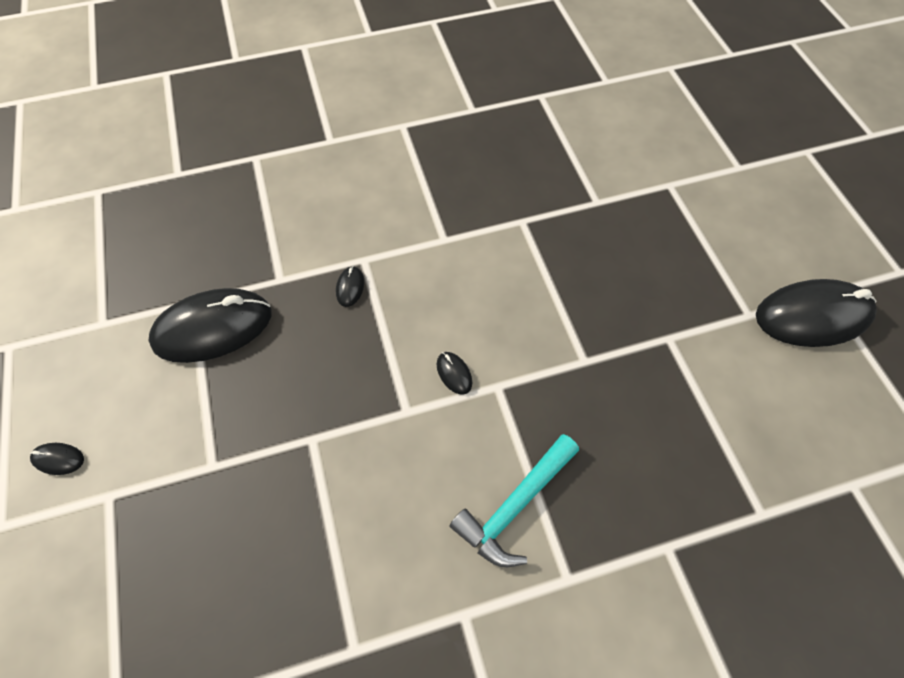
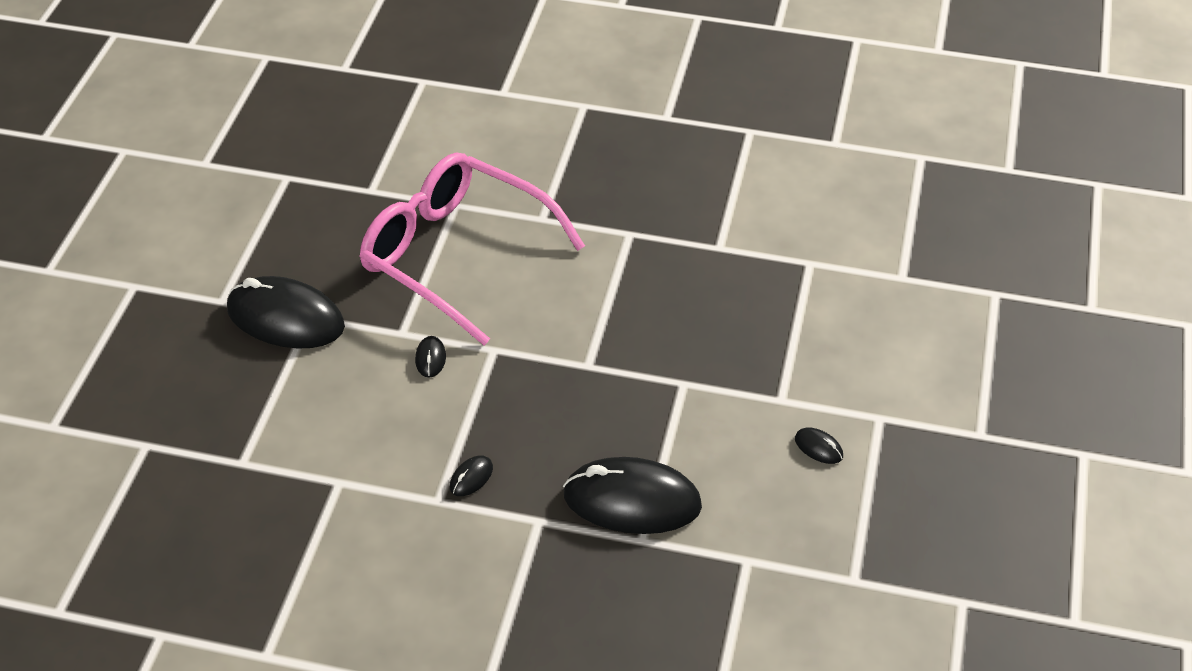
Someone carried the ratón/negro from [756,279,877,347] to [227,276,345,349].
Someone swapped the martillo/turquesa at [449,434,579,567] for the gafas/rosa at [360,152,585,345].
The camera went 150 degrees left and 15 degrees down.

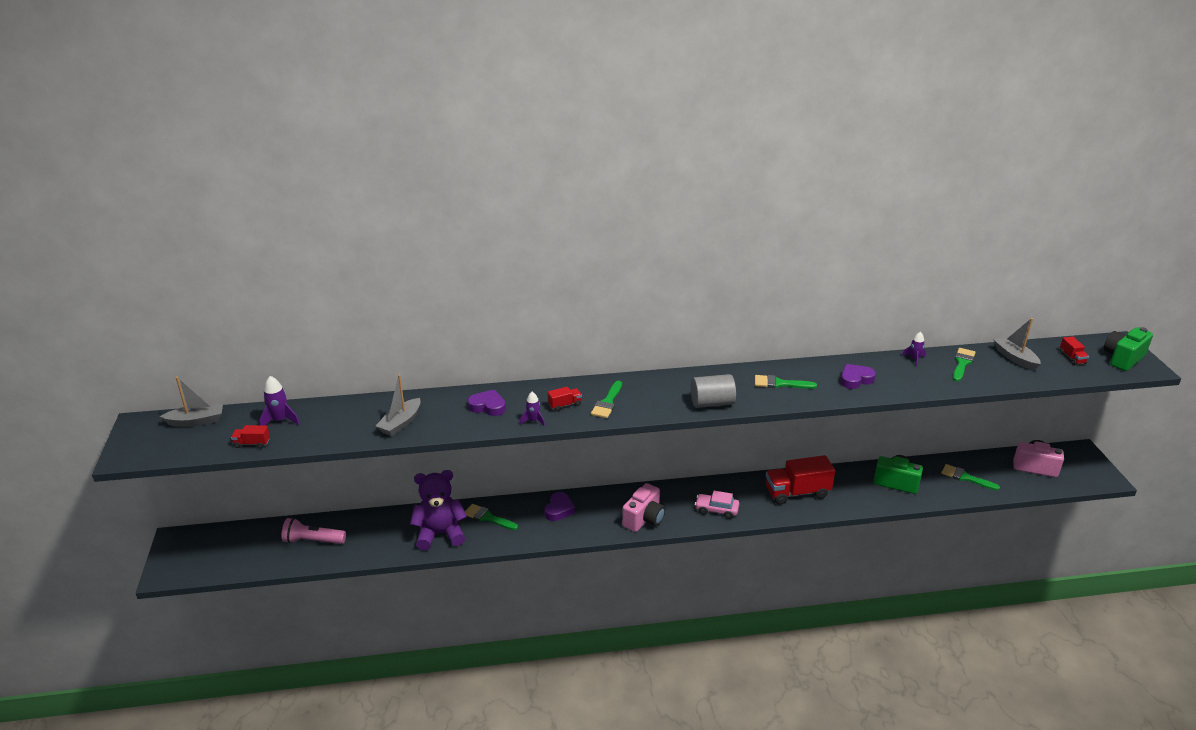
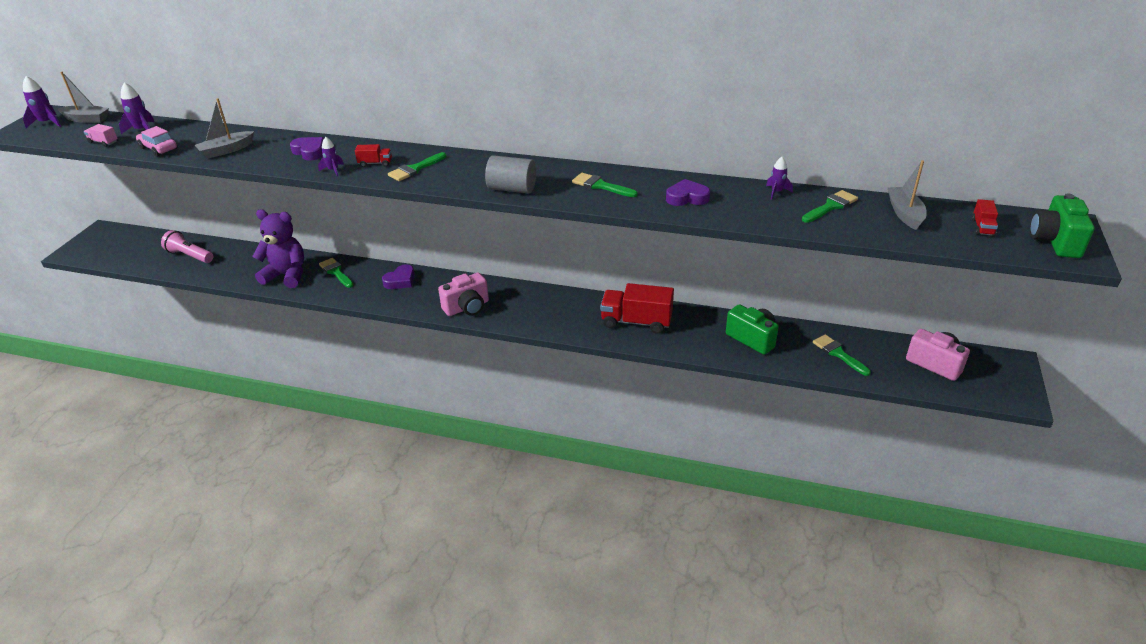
Someone put down the cohete/morado at [23,76,61,128].
Someone carried the coche/rosa from [695,491,739,519] to [136,126,178,156].
Someone repainted the camión/rojo at [231,425,270,448], which became the camión/rosa at [84,124,118,147].
Someone rotated the cámara/verde at [1104,327,1153,371] by 60 degrees counterclockwise.
The camera went 25 degrees right and 5 degrees up.

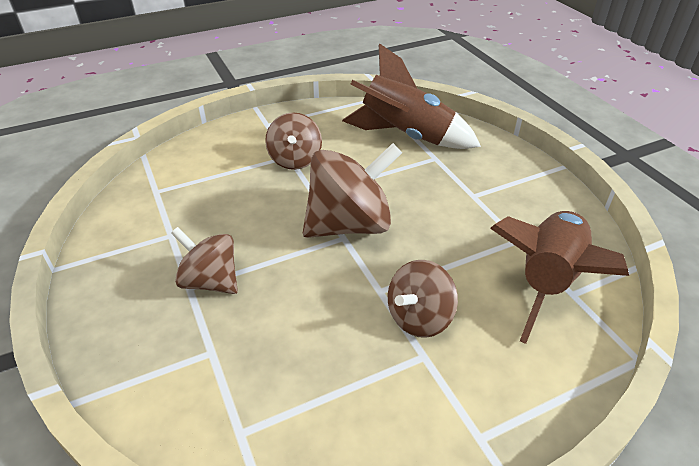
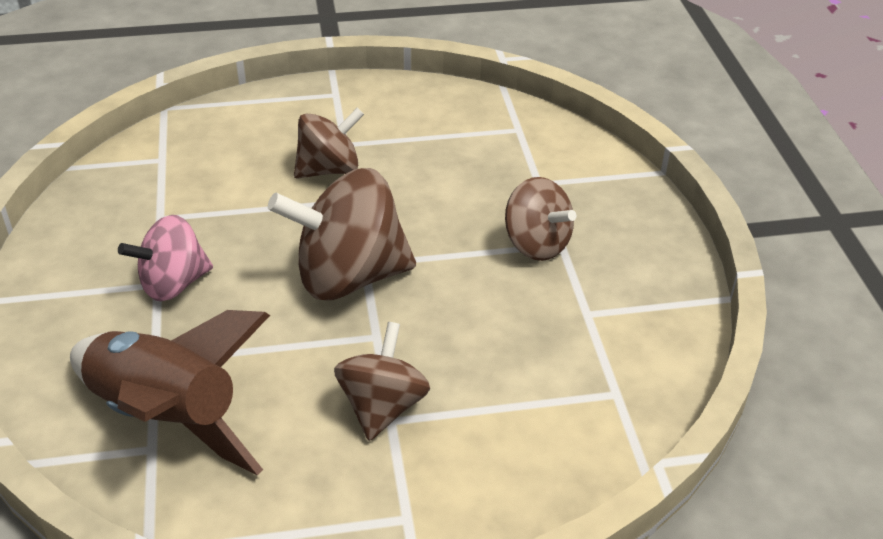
Someone took away the cohete/marrón at [490,211,629,344].
Someone put down the peonza/rosa at [118,215,213,301].
The camera went 165 degrees left and 0 degrees up.

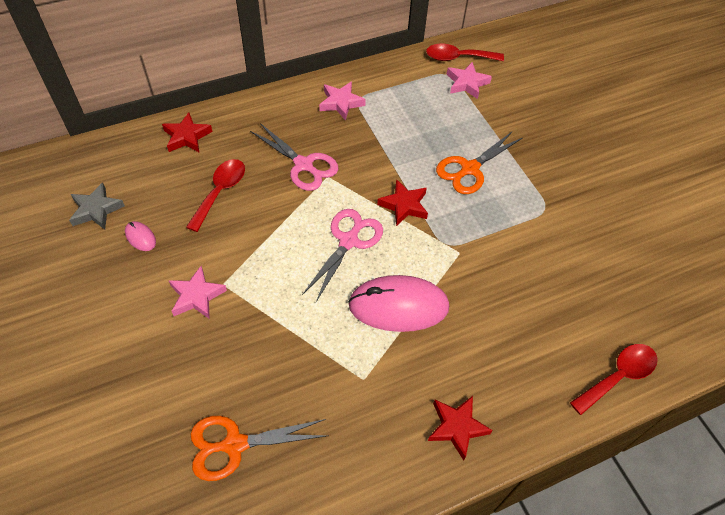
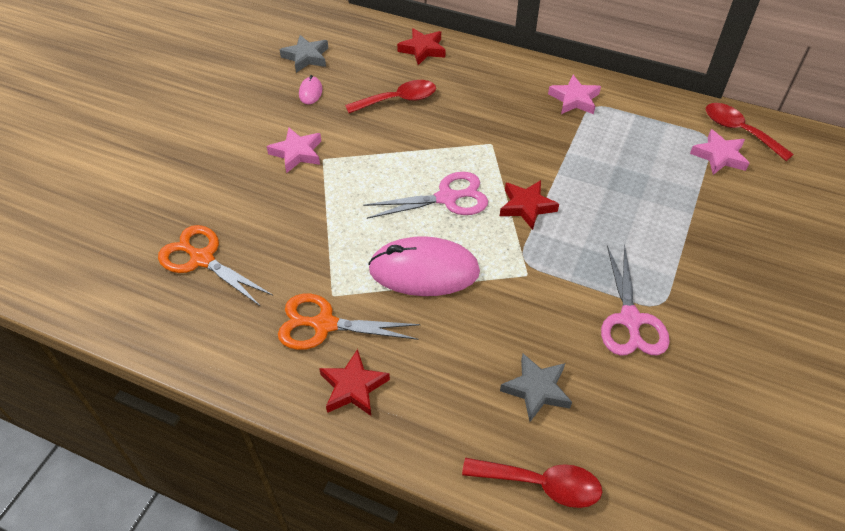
Someone put down the estrella/gris at [500,354,572,422].
Someone carried the tijeras/rosa from [250,123,338,191] to [601,244,670,356].
Someone carried the tijeras/naranja from [436,131,522,194] to [278,294,421,350].
Someone rotated the ratón/rosa at [348,275,449,332] by 45 degrees counterclockwise.
The camera went 50 degrees right and 5 degrees down.

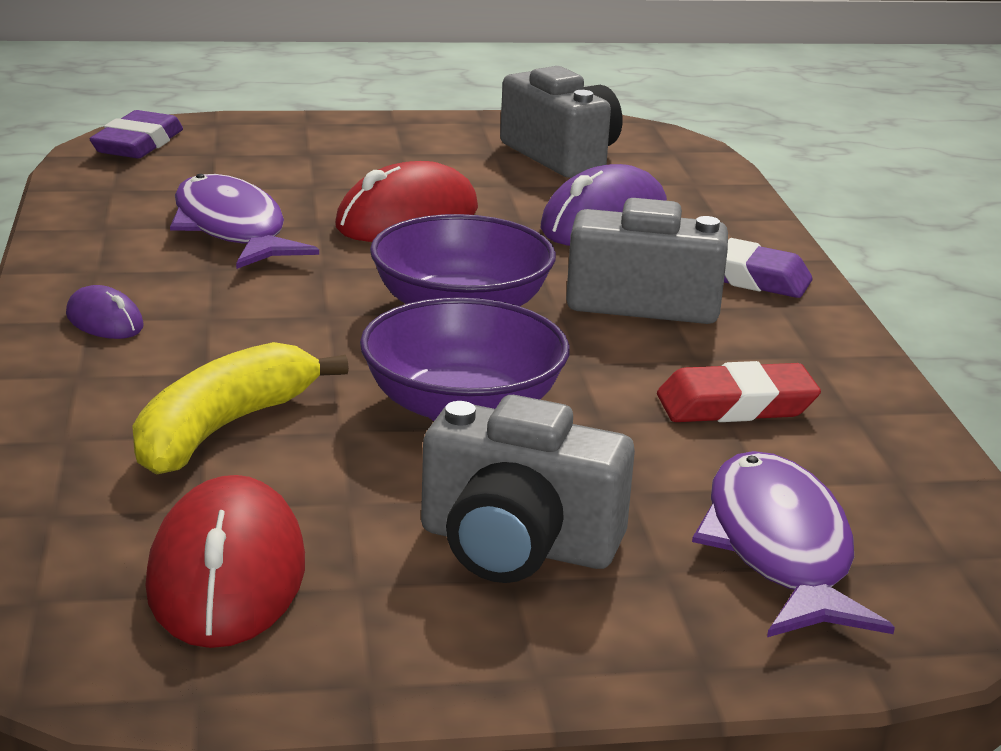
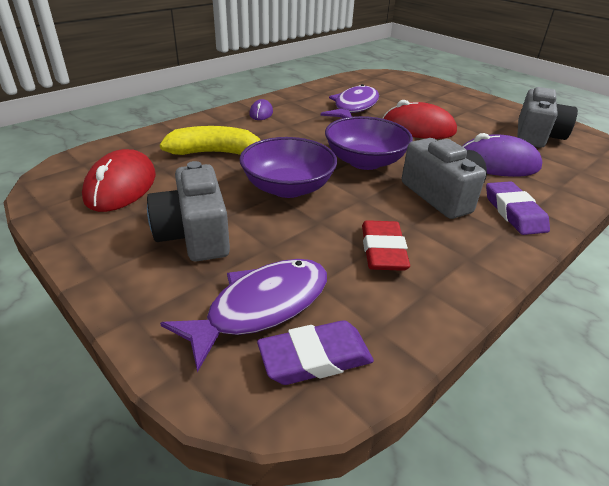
Someone carried the goma de borrar/morado from [90,110,183,159] to [257,320,374,385].
Someone rotated the ratón/rojo at [145,475,305,648] by 45 degrees counterclockwise.
Someone rotated the goma de borrar/rojo at [657,361,821,422] by 45 degrees clockwise.
The camera went 55 degrees right and 10 degrees up.

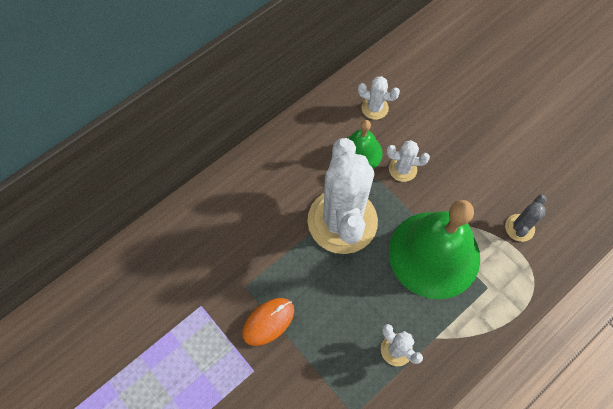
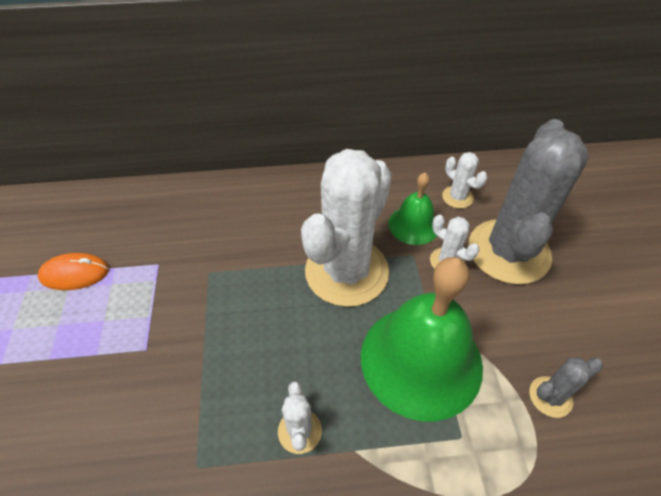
Someone put down the cactus/gris at [469,119,589,284].
Someone carried the ratón/naranja from [242,298,294,346] to [38,253,109,290].
The camera went 35 degrees right and 15 degrees down.

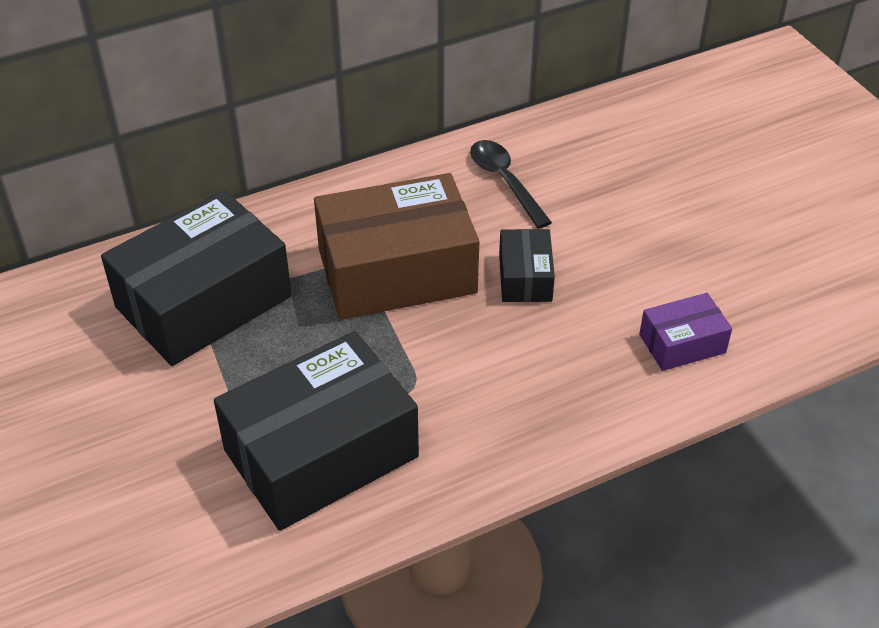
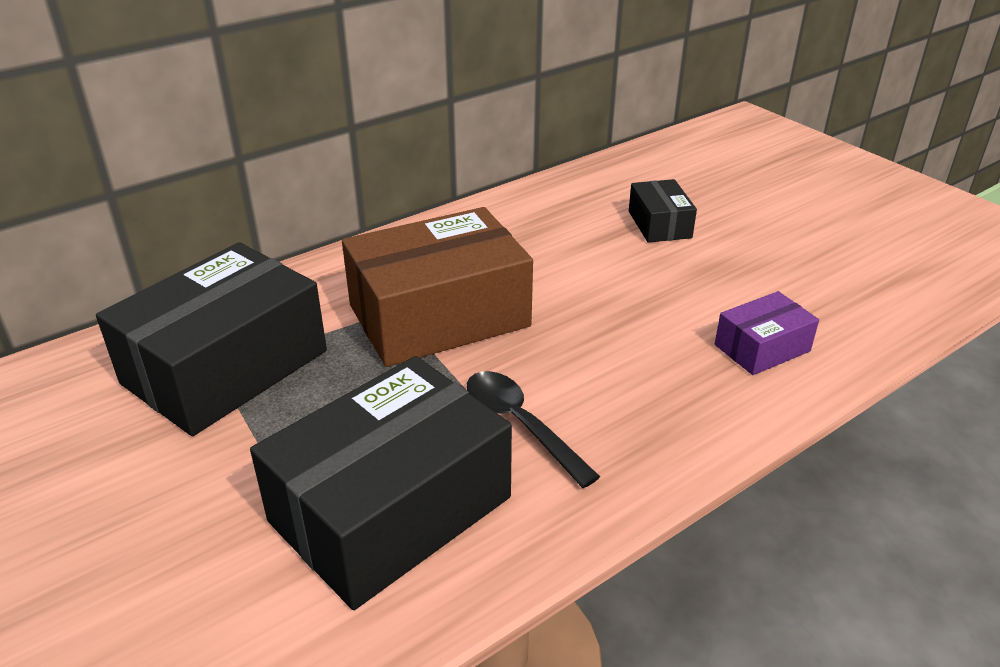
Someone carried the cuchara/negro from [470,140,552,229] to [467,371,600,488].
Someone carried the caja/negro from [499,229,555,302] to [629,179,697,243].
The camera went 10 degrees left and 10 degrees down.

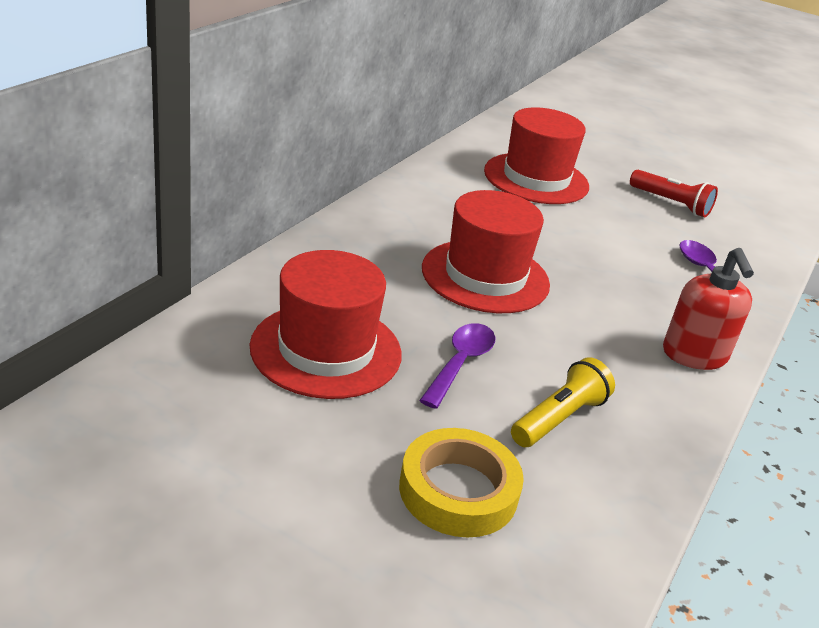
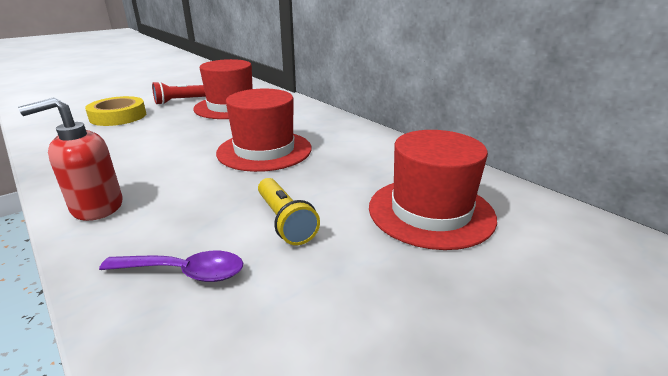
Someone took away the cuchara/morado at [419,323,495,409].
Someone carried the lámpara de mano/amarillo from [511,357,615,447] to [258,178,320,245].
Someone carried the lámpara de mano/rojo from [630,170,718,217] to [152,81,206,105].
Someone rotated the dispensador de jabón/rojo at [663,248,754,370] by 45 degrees counterclockwise.
The camera went 115 degrees right and 5 degrees down.

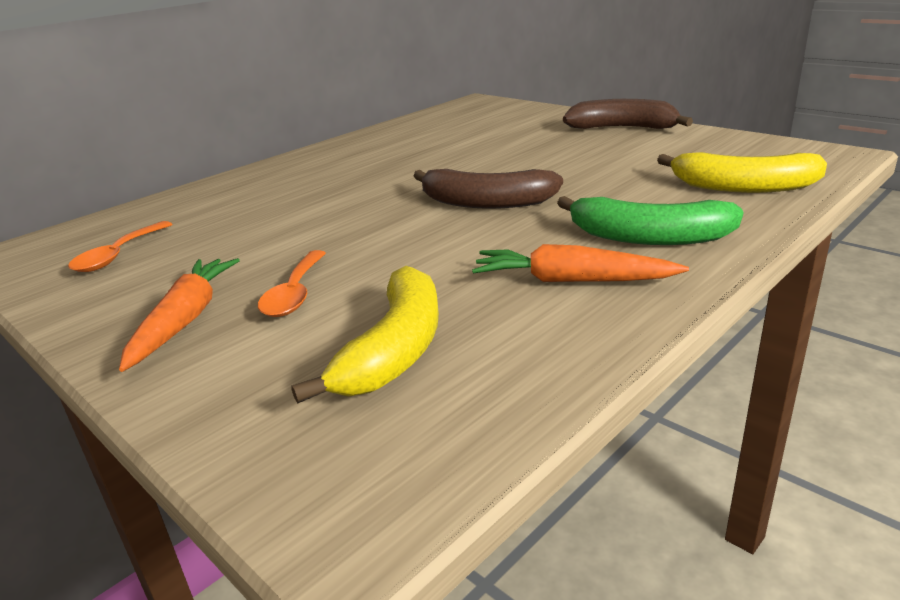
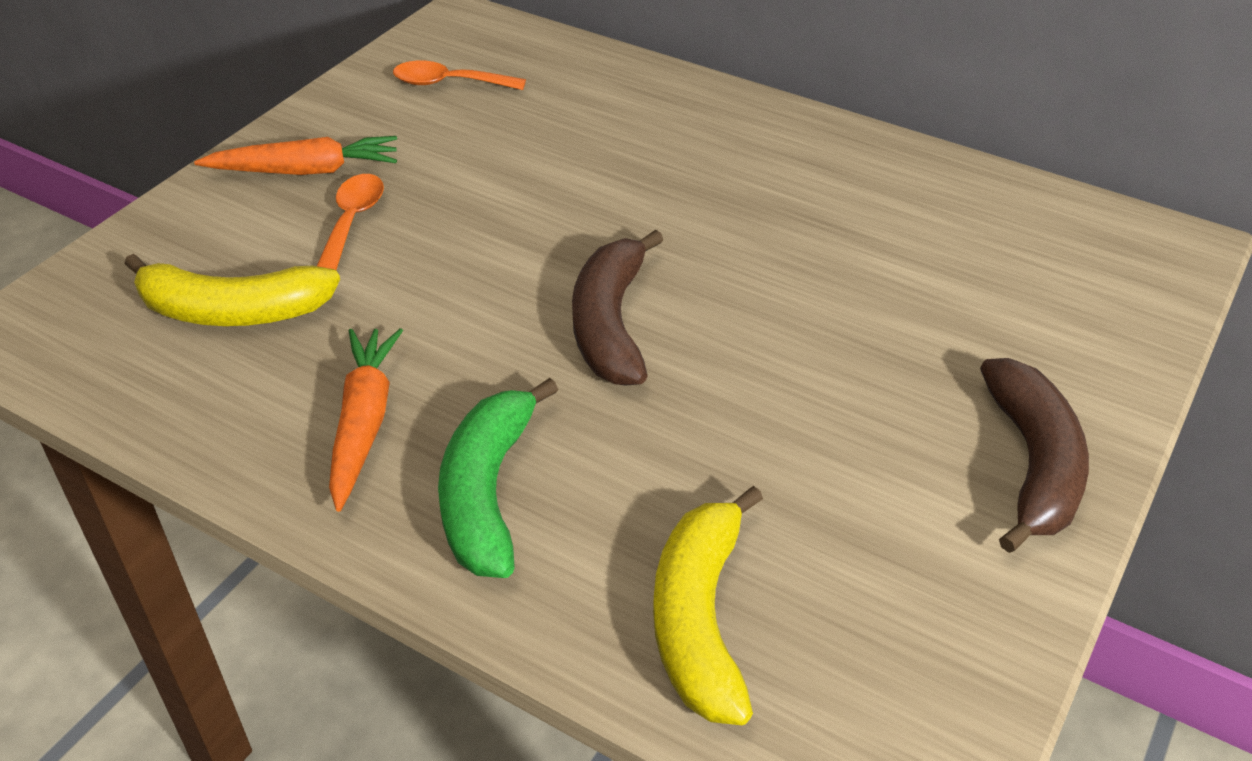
Someone rotated the cuchara/naranja at [258,250,326,317] by 105 degrees clockwise.
The camera went 75 degrees right and 15 degrees up.

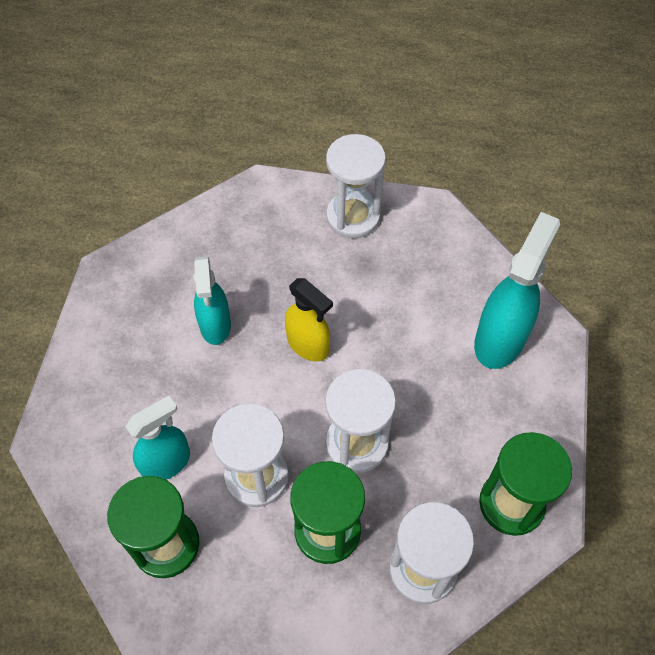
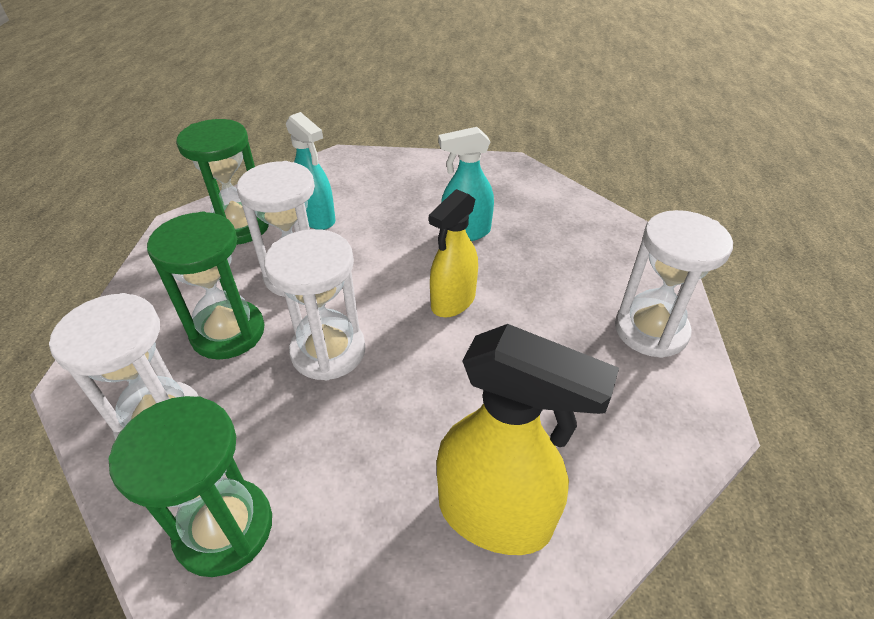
Someone repainted the pulverizador/turquesa at [474,212,560,369], which became the pulverizador/amarillo at [437,324,619,555].
The camera went 85 degrees right and 15 degrees down.

